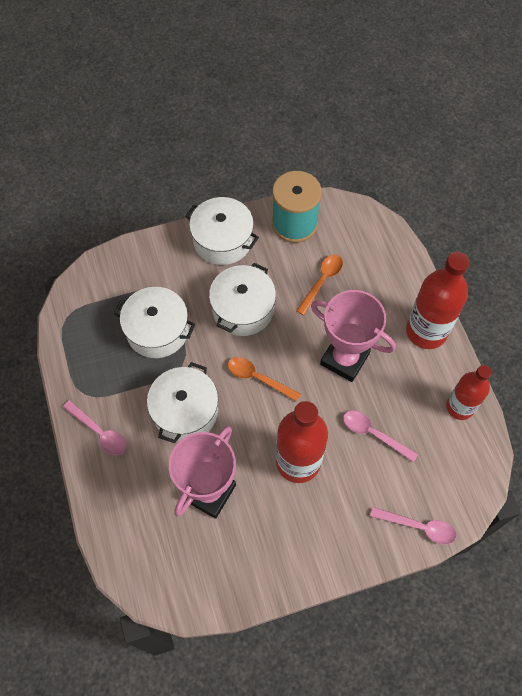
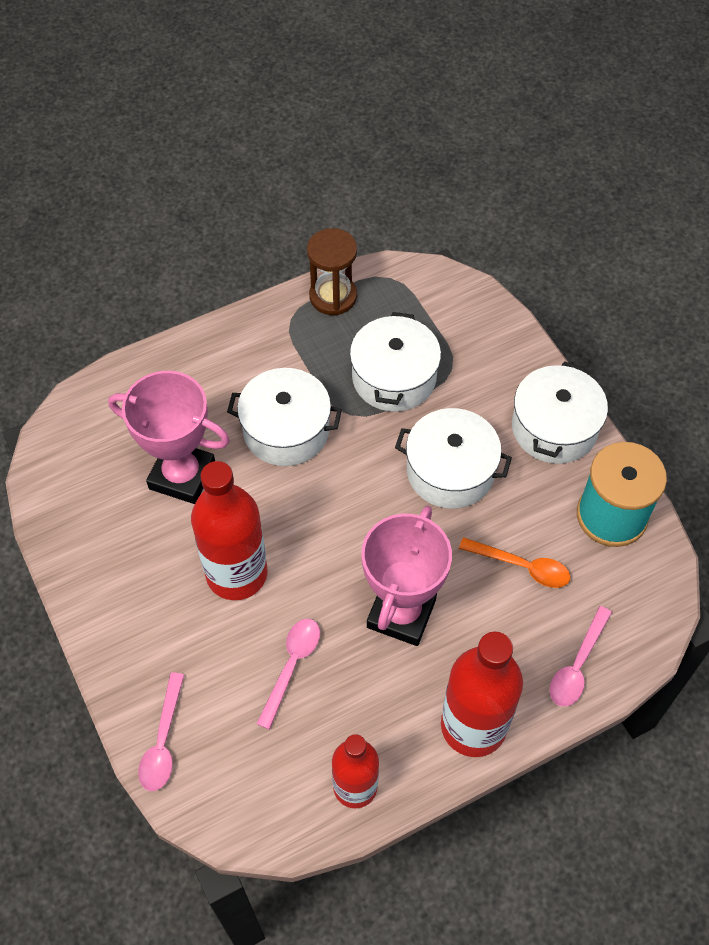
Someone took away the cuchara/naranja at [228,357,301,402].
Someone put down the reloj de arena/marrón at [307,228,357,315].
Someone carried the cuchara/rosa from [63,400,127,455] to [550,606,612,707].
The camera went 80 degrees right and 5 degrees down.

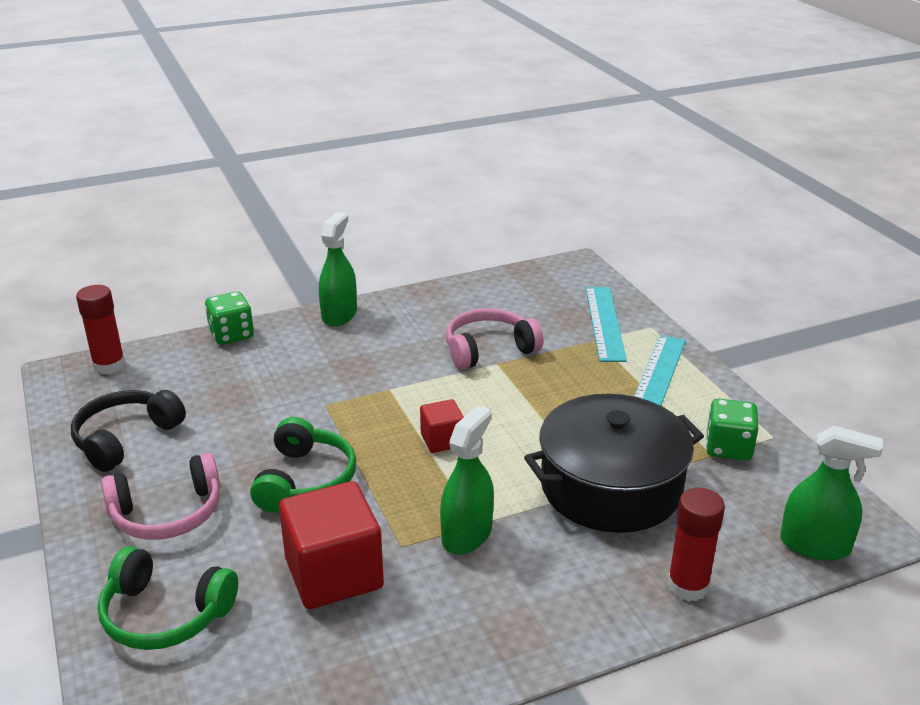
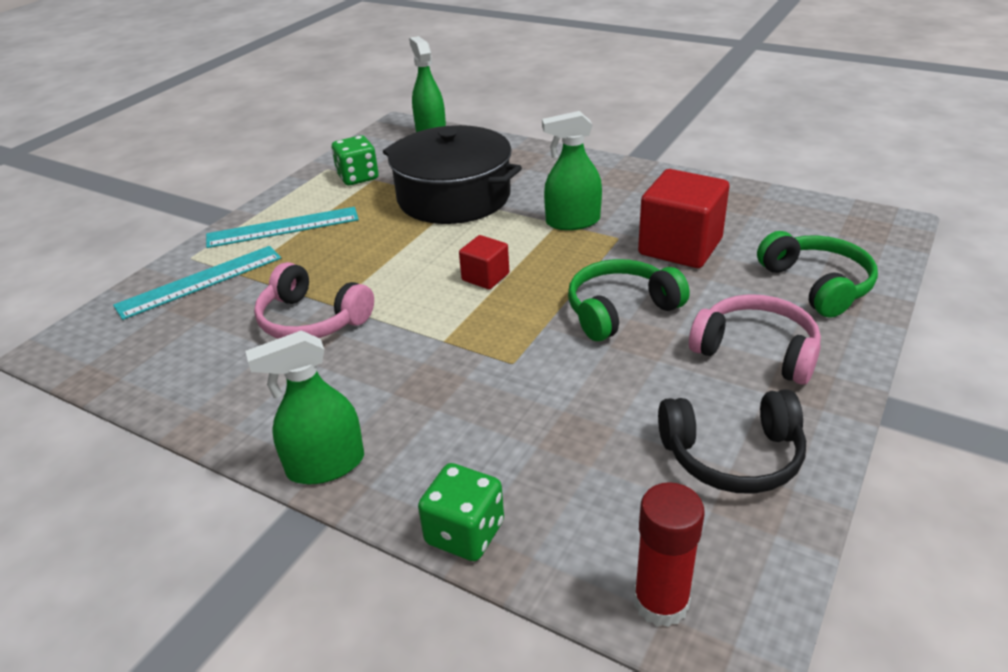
Someone took away the barra de pegamento/rojo at [667,488,725,602].
The camera went 125 degrees left and 5 degrees up.

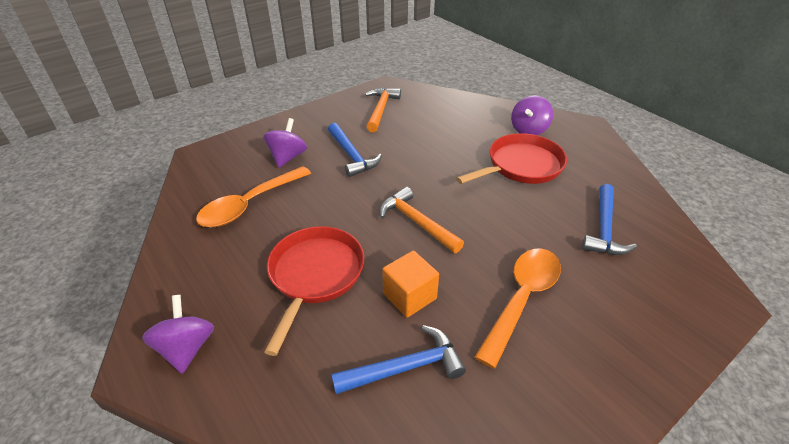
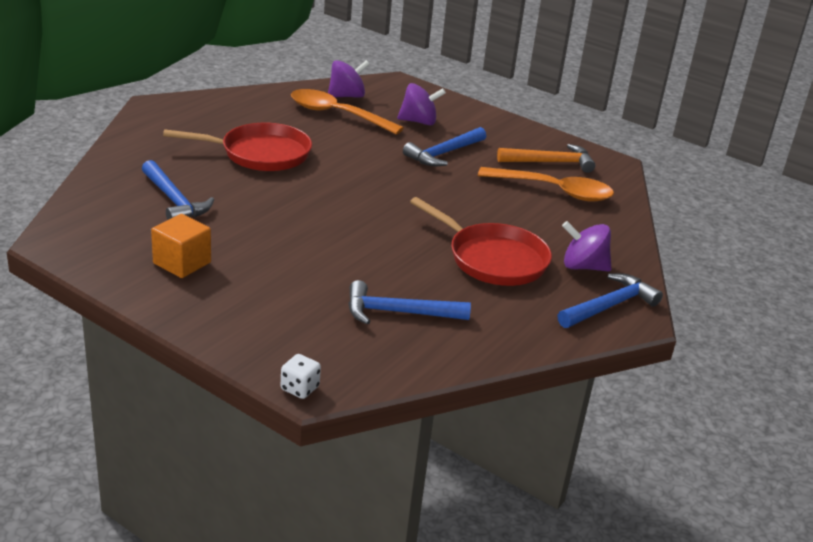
Someone took away the martillo/naranja at [380,187,464,253].
Someone put down the dado/blanco at [281,354,321,399].
Someone put down the martillo/azul at [558,273,663,328].
Someone carried the peonza/morado from [142,295,214,374] to [328,60,370,98].
Someone carried the cubo/naranja from [382,251,439,318] to [151,214,211,278].
Someone carried the cuchara/naranja from [475,249,561,368] to [478,167,614,202].
The camera went 70 degrees right and 10 degrees down.

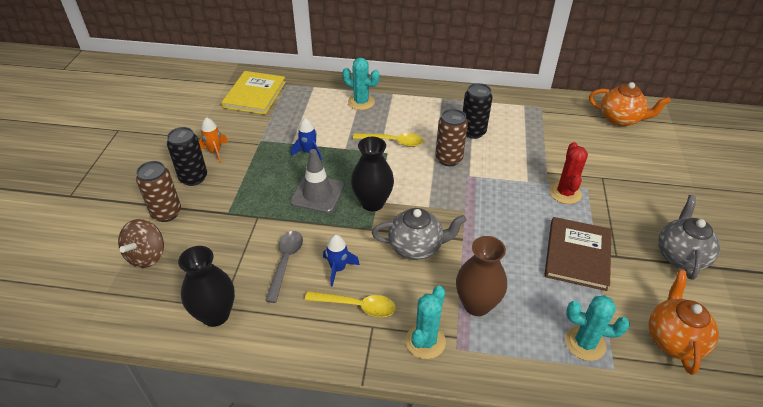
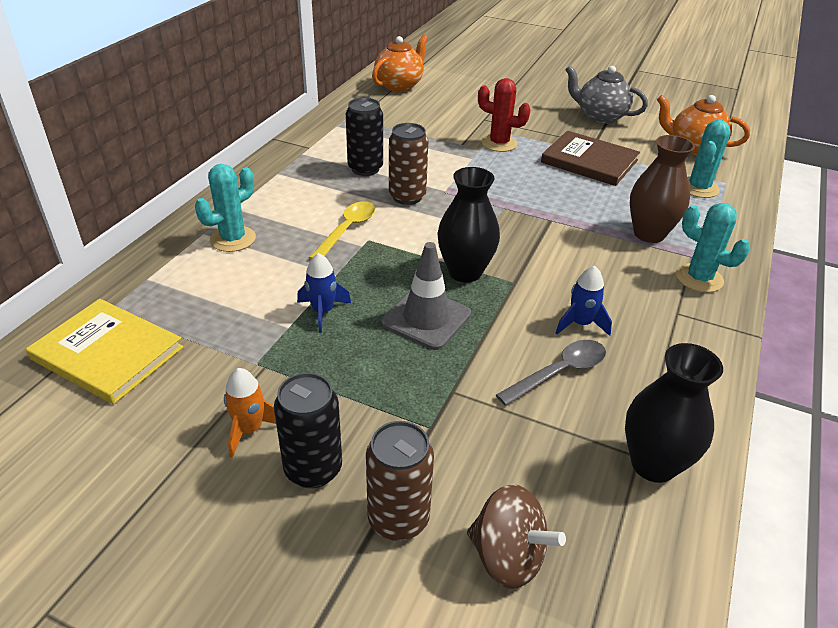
Someone took away the cuchara/amarillo at [305,291,396,317].
Someone took away the tetera/gris at [372,208,467,260].
Someone rotated the cuchara/gris at [265,231,303,303] by 120 degrees clockwise.
The camera went 75 degrees left and 5 degrees down.

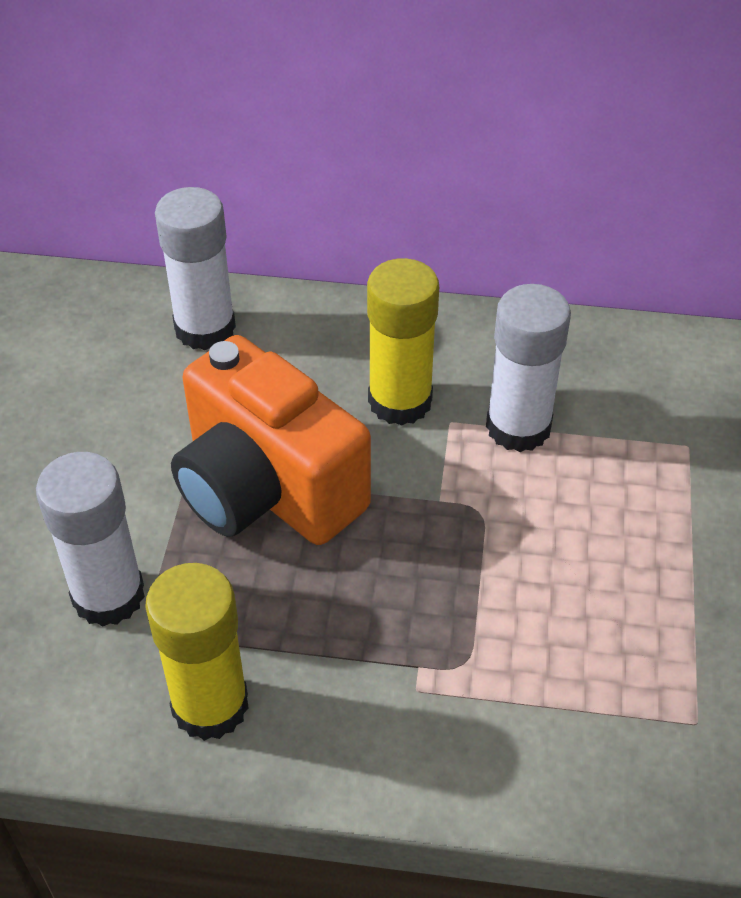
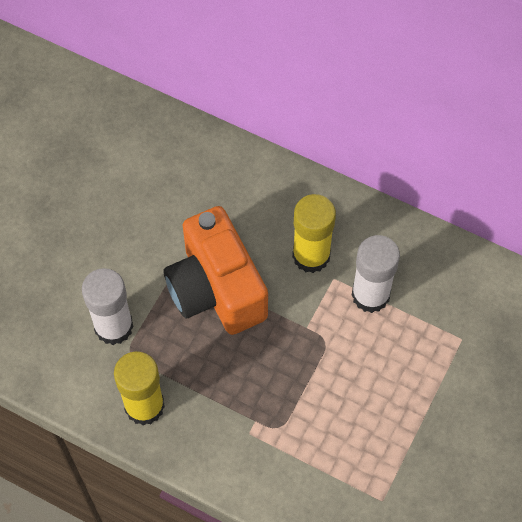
Someone took away the barra de pegamento/blanco at [155,187,236,350].
The camera went 20 degrees right and 15 degrees up.

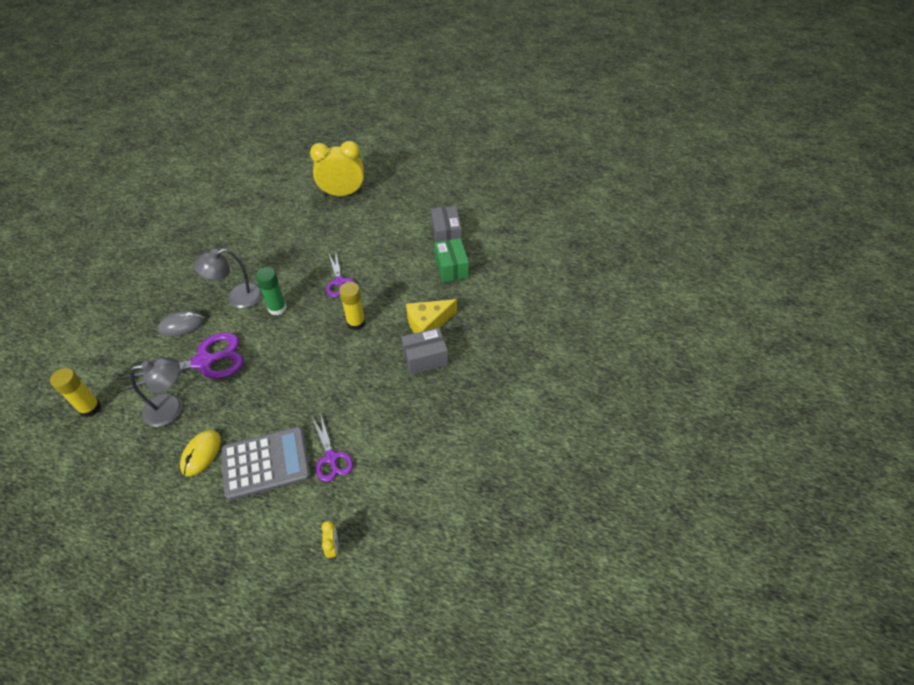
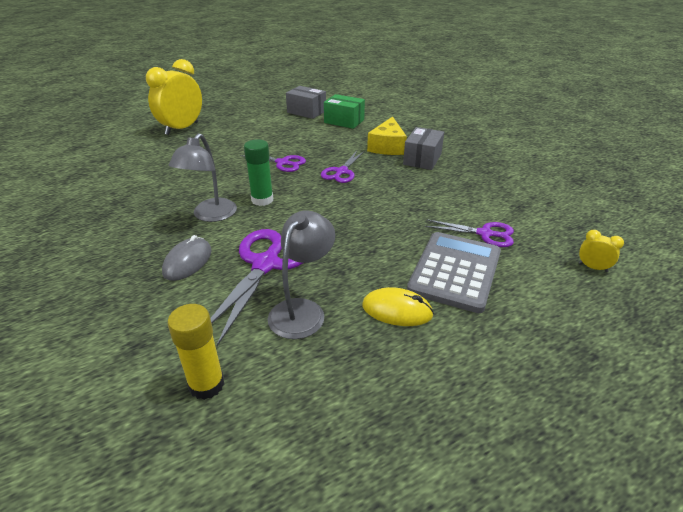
Someone swapped the barra de pegamento/amarillo at [339,282,365,330] for the tijeras/morado at [321,151,364,183].
Someone rotated the ratón/amarillo at [180,430,221,476] by 45 degrees counterclockwise.
The camera went 50 degrees left and 15 degrees down.

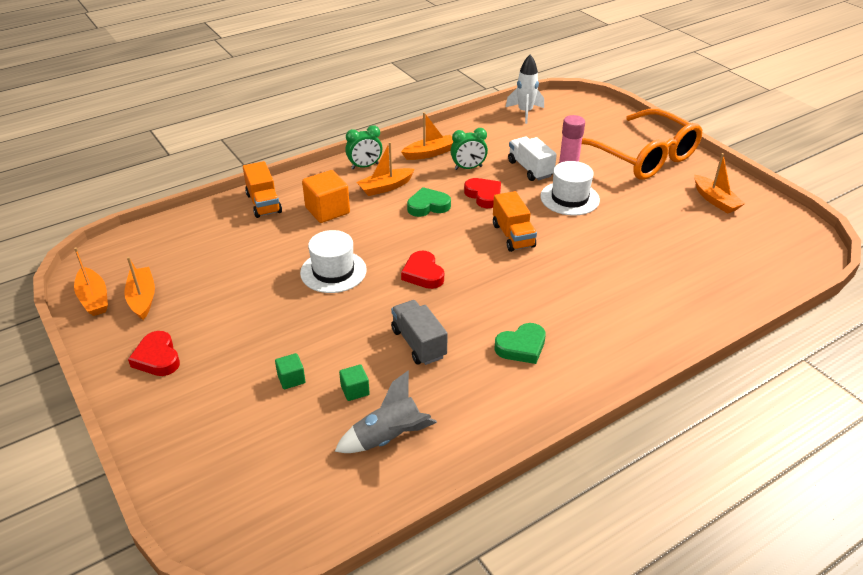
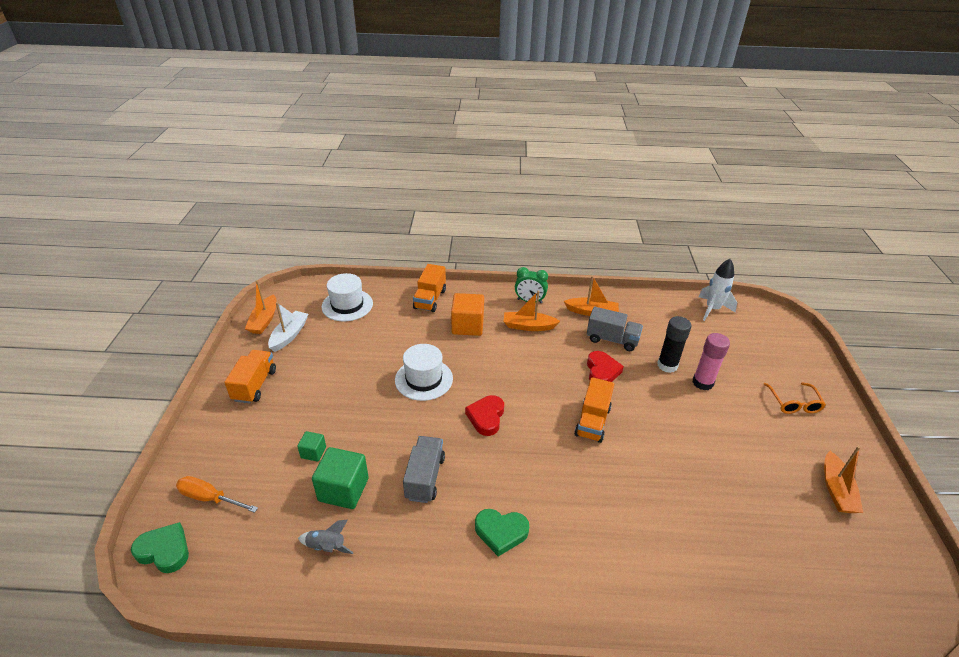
Someone put down the destornillador/naranja at [176,476,258,513].
Someone carried the corazón/verde from [407,187,451,217] to [131,522,189,573].
Someone carried the sombrero/blanco from [540,161,600,216] to [322,273,373,322].
Someone swapped the corazón/rojo at [128,331,180,376] for the camión/naranja at [224,350,276,404].
Someone swapped the despertador/verde at [450,128,488,170] for the camión/gris at [587,307,643,351].
Someone swapped the camión/blanco at [508,137,557,181] for the barra de pegamento/negro at [657,316,691,373].
Someone repainted the barco/naranja at [124,257,155,320], which became the barco/blanco at [268,302,308,352].
Someone scaled the cohete/gris at [334,370,437,453] by 0.62.
Someone scaled the cubo/verde at [339,364,370,401] by 1.90.
Someone scaled the gafas/naranja at [581,109,703,180] by 0.41.
The camera went 35 degrees right and 0 degrees up.

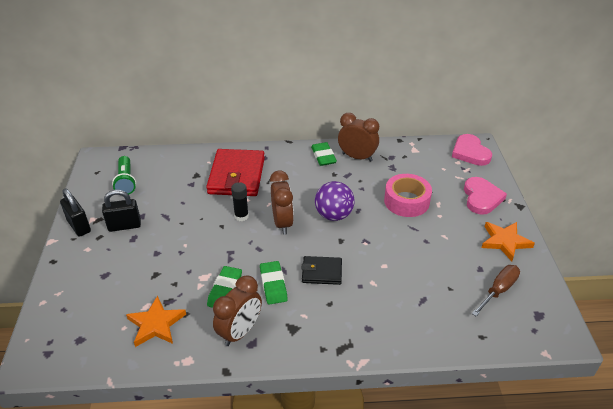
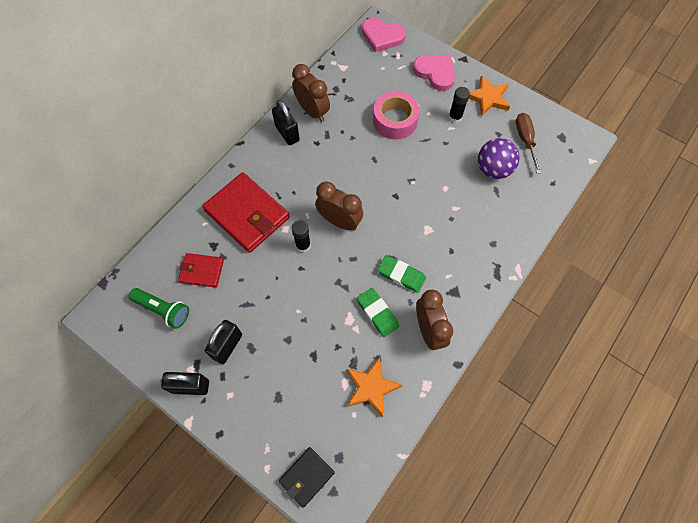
Someone put down the cartera/rojo at [178,253,224,288].
Someone put down the barra de pegamento/negro at [449,87,470,123].
Someone carried the cartera/negro from [301,256,342,285] to [279,447,335,508].
Someone carried the pelota/morado from [315,181,354,221] to [478,138,520,179].
Someone swapped the goma de borrar/verde at [311,142,337,166] for the candado/negro at [272,100,300,145].
Someone rotated the despertador/marrón at [338,113,379,162] by 75 degrees clockwise.
The camera went 50 degrees left and 25 degrees up.

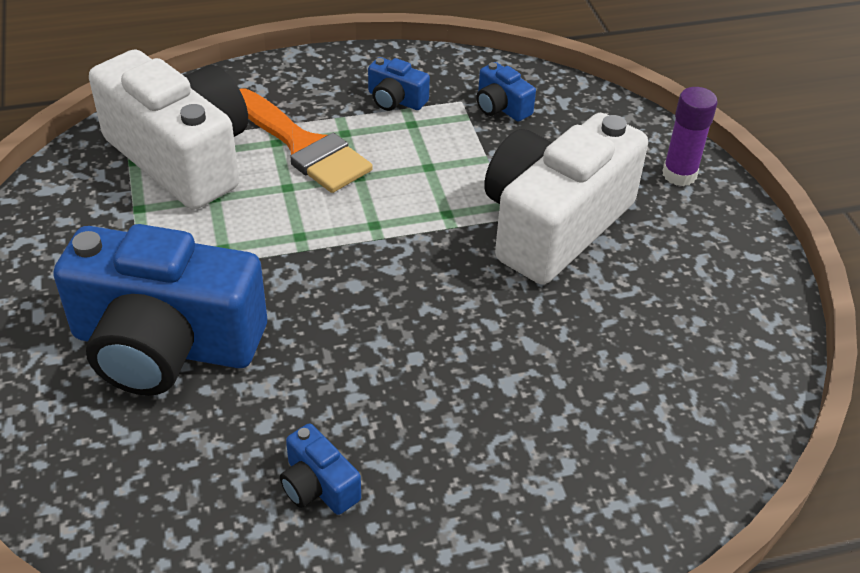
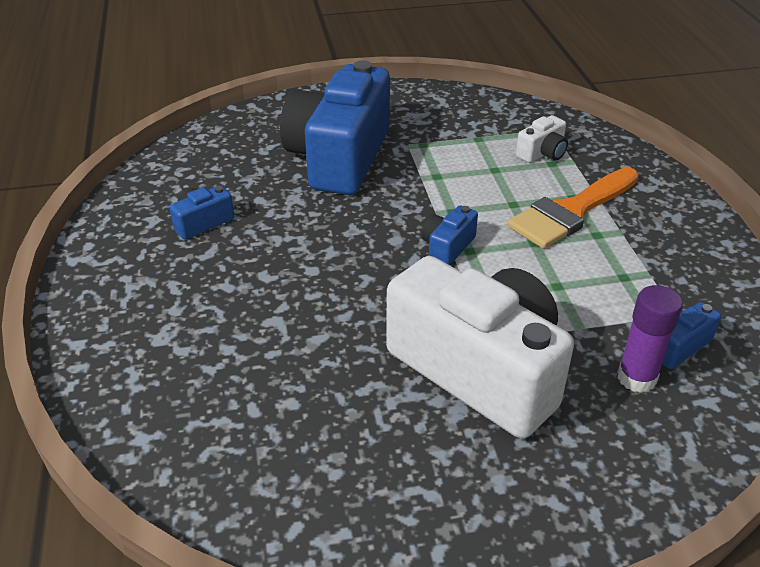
Someone carried the cámara/azul from [368,57,430,111] to [422,205,478,265].
Someone carried the barra de pegamento/morado from [663,87,718,186] to [617,285,683,393].
Someone scaled the cámara/blanco at [89,49,248,210] by 0.41.
The camera went 95 degrees right and 5 degrees down.

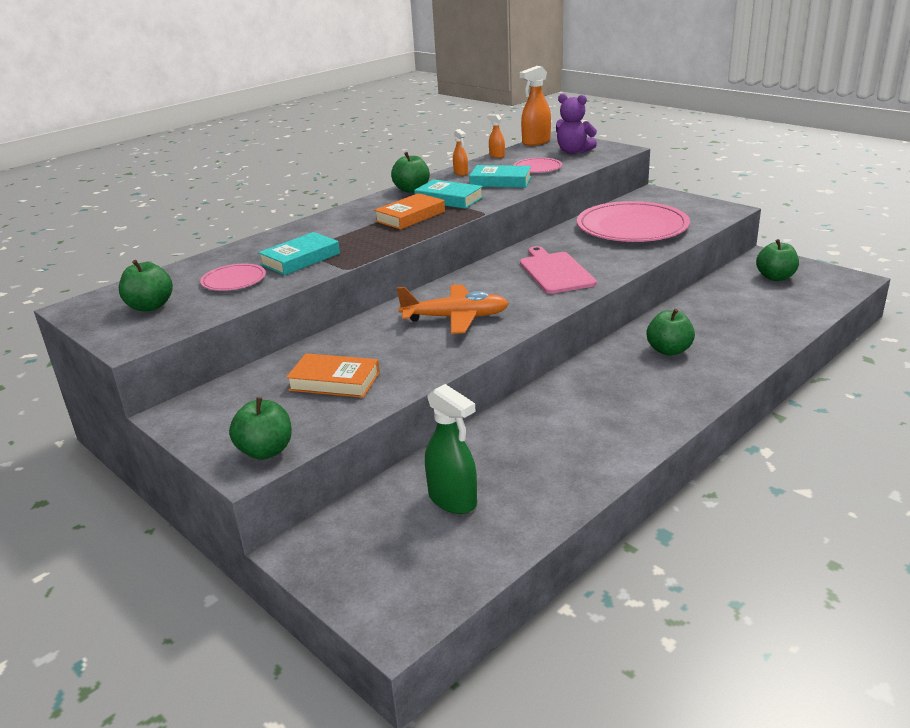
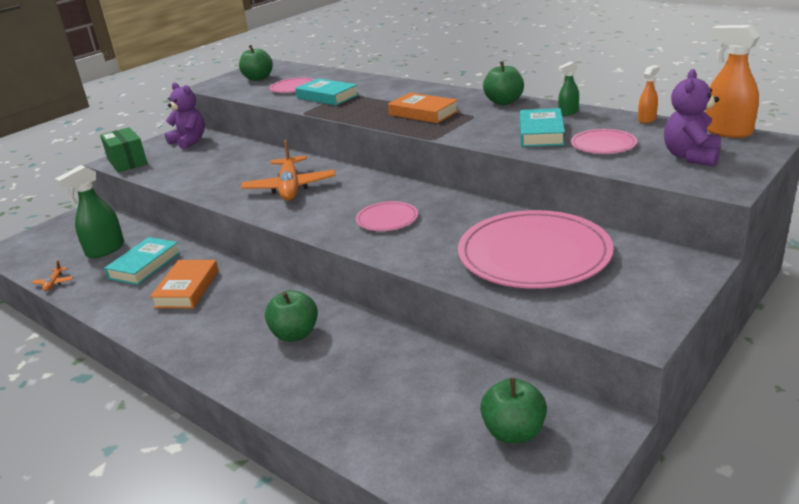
Someone put down the avión/naranja at [32,260,73,291].
Someone put down the osito/morado at [165,82,205,149].
Someone carried the libro/naranja from [286,353,380,398] to [150,260,219,308].
Someone carried the libro/turquesa from [414,179,483,209] to [104,237,181,285].
Someone swapped the manzana/verde at [229,397,292,460] for the caja/verde at [100,127,148,173].
Someone swapped the tabla de cortar/rosa at [520,246,597,294] for the plato/rosa at [356,201,418,231].
Someone repainted the pulverizador/naranja at [453,129,468,176], which became the pulverizador/verde at [558,62,579,116].
The camera went 85 degrees right and 0 degrees up.

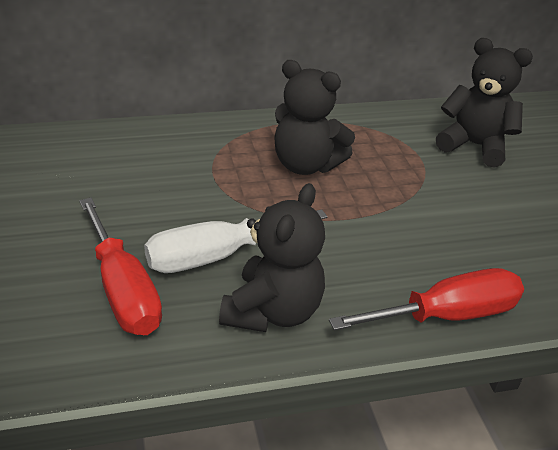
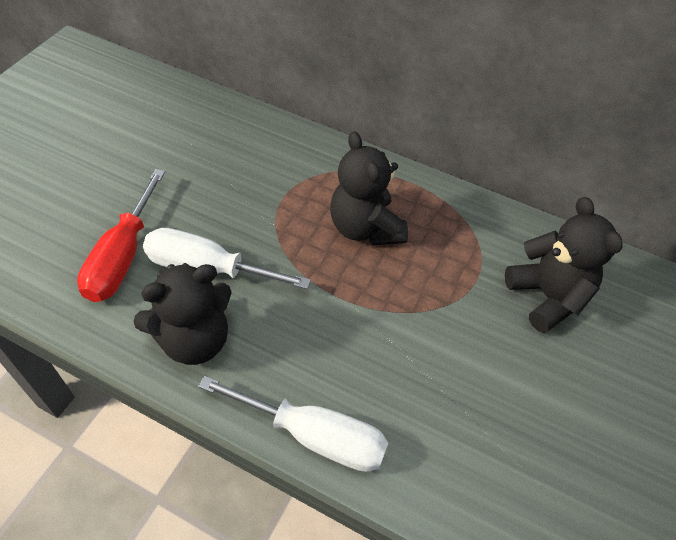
Someone repainted the destornillador/rojo at [329,268,524,330], which became the destornillador/blanco at [198,376,388,472].
The camera went 40 degrees right and 15 degrees up.

